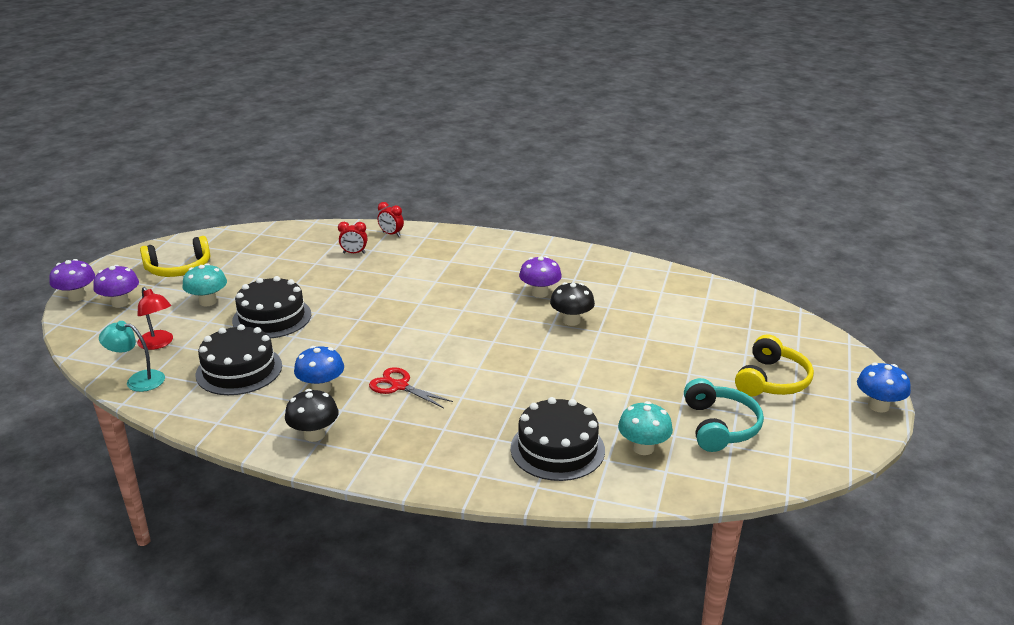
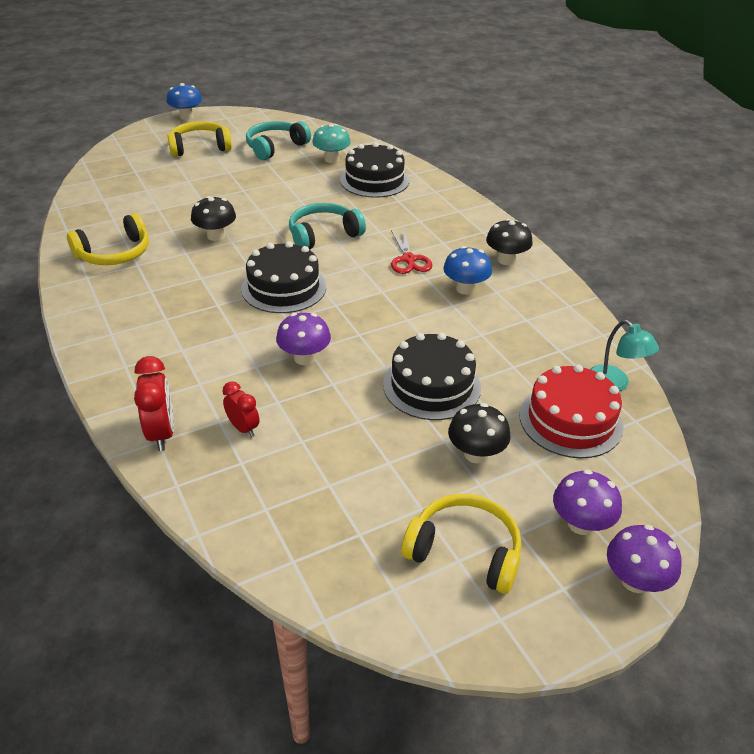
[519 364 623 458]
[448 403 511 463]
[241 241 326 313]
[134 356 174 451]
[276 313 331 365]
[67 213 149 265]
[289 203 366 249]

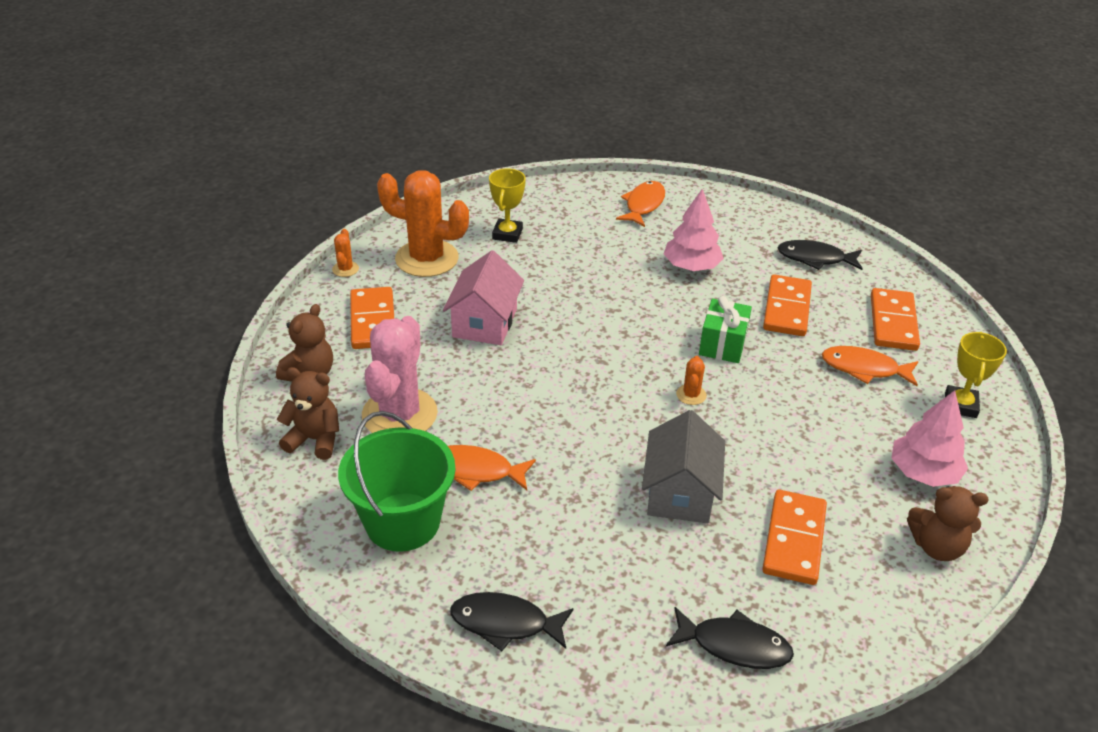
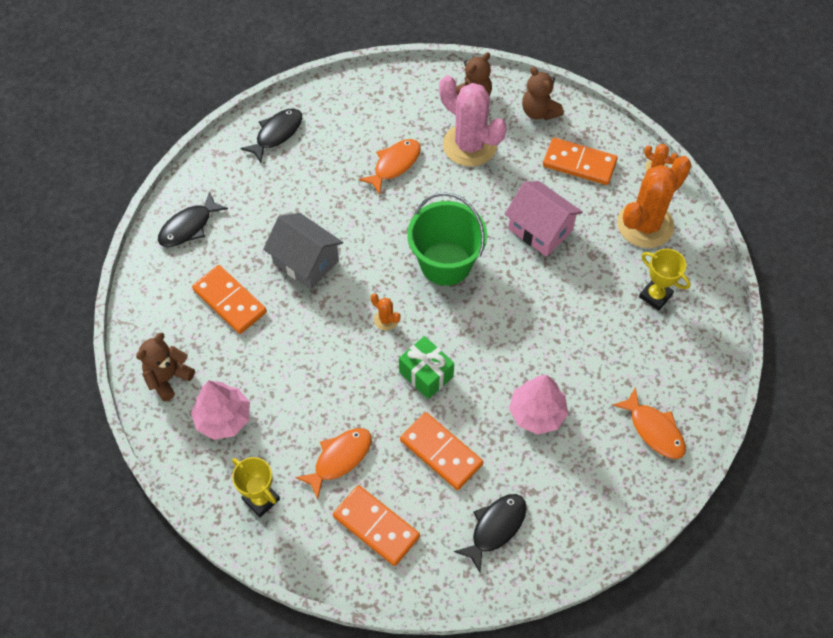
[407 192 487 286]

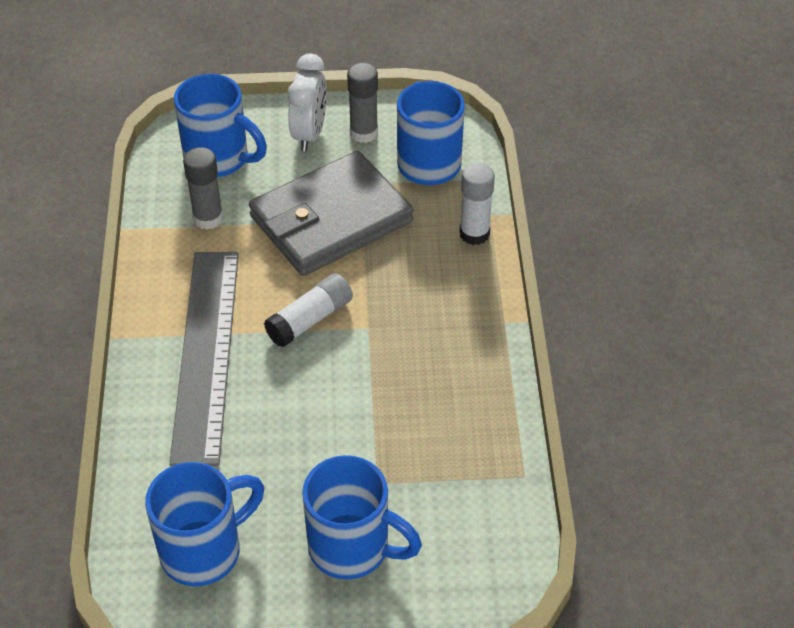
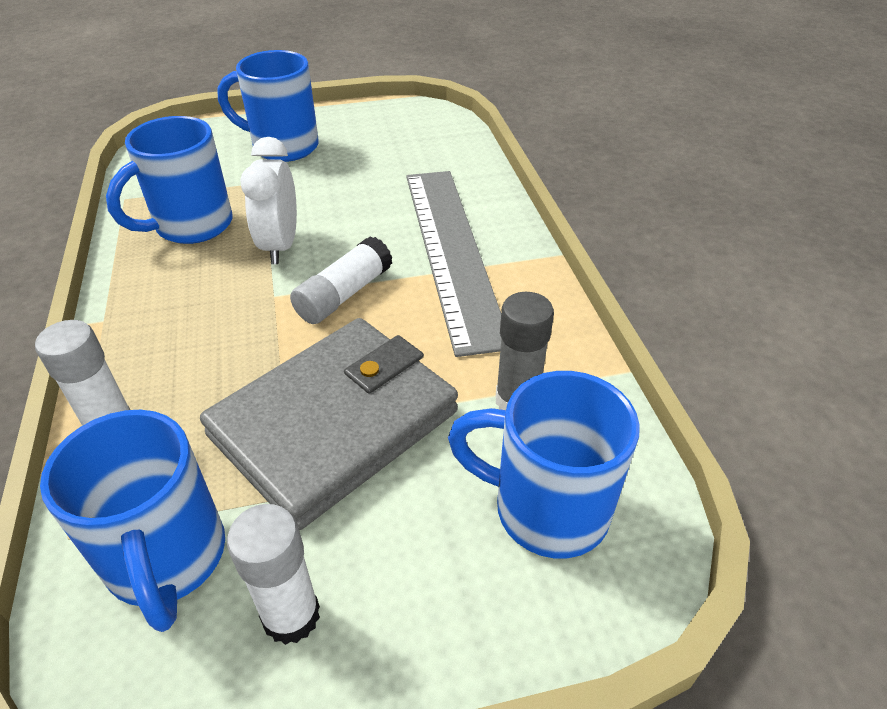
[106 116 232 244]
[240 137 297 264]
[227 504 320 645]

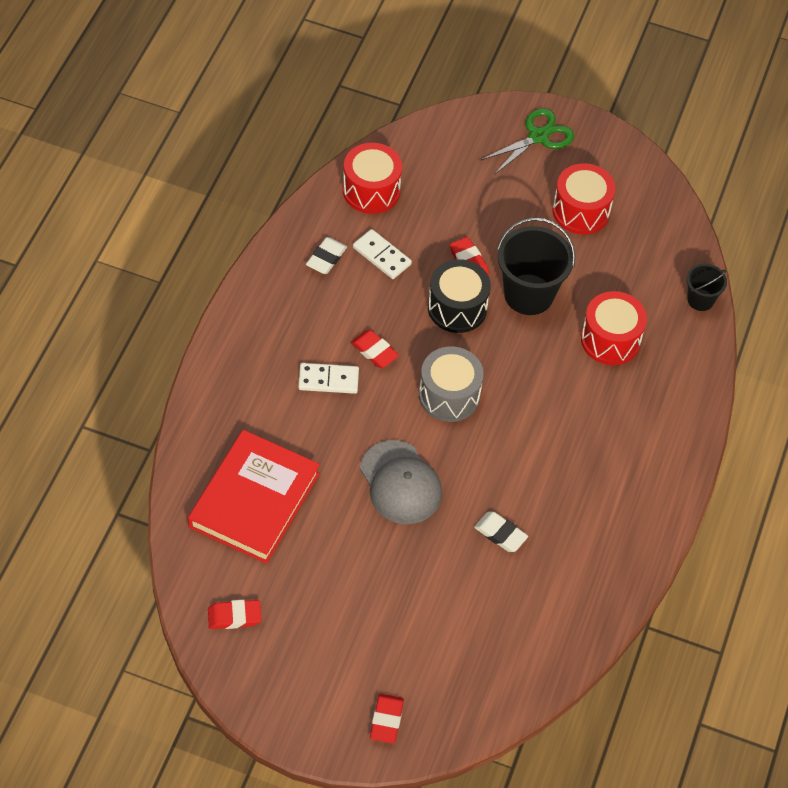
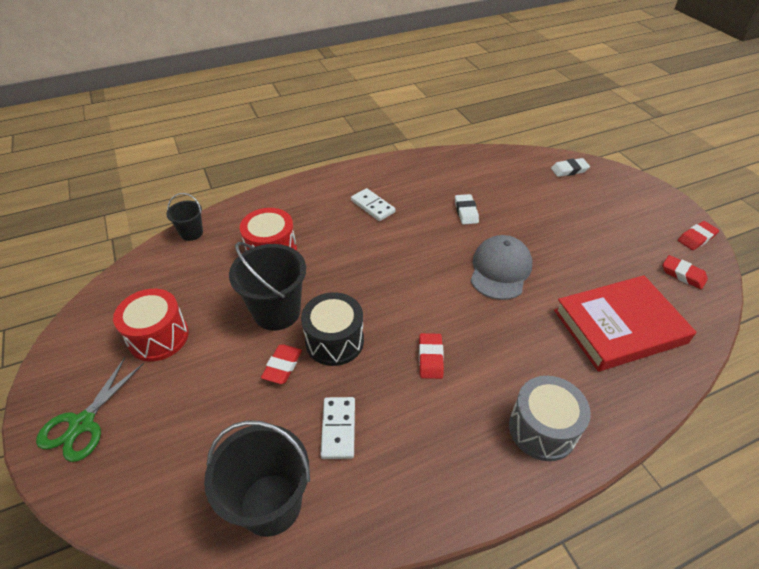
[351 188 396 221]
[551 158 590 177]
[204 420 310 537]
[678 221 719 250]
[509 376 591 461]
[36 357 144 462]

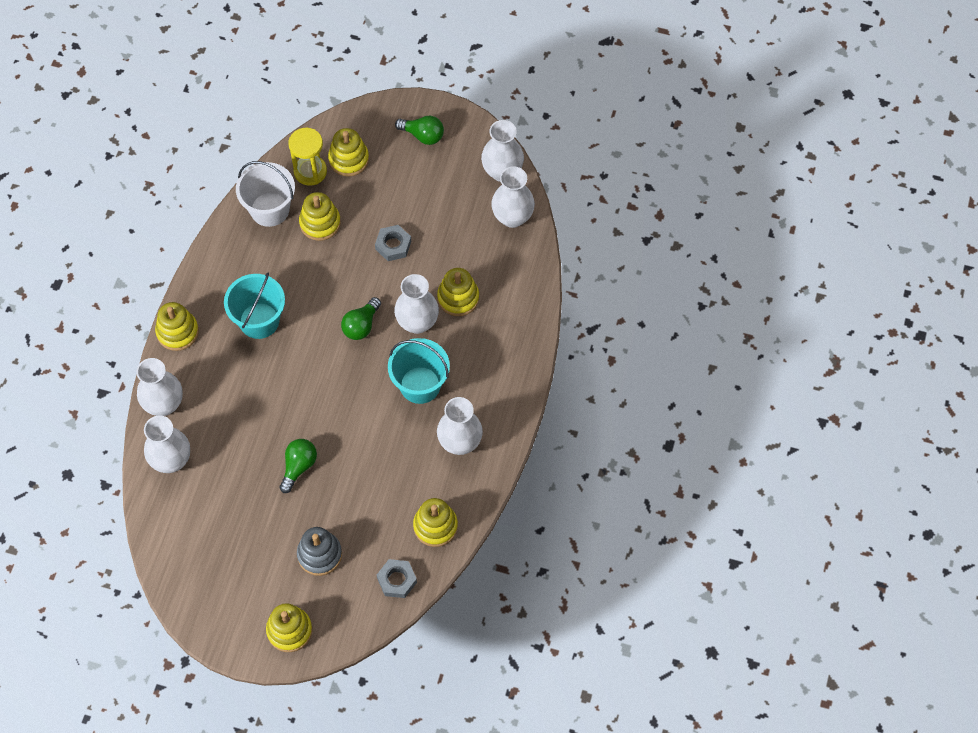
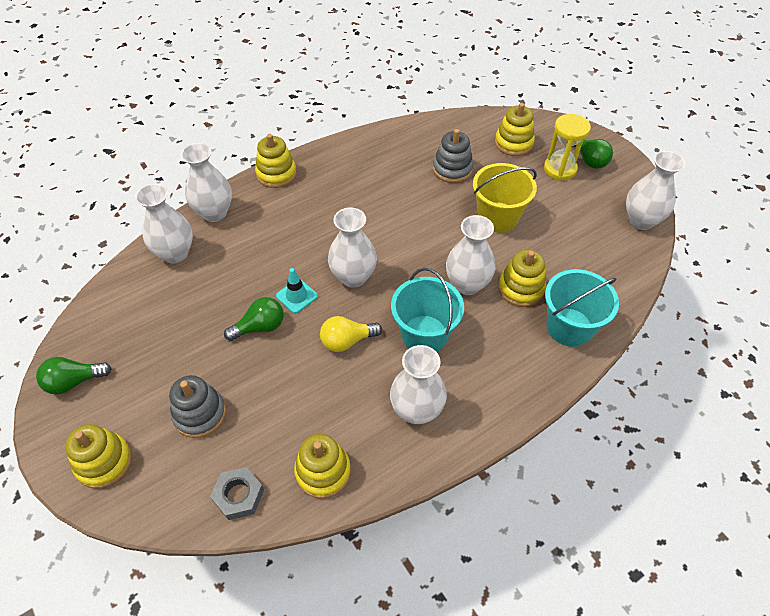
[545 269 619 347]
[236 161 295 227] (first image)
[544 114 591 181]
[433 129 473 183]
[36 357 112 395]
[473 163 537 233]
[328 208 377 288]
[276 268 318 314]
[320 316 382 352]

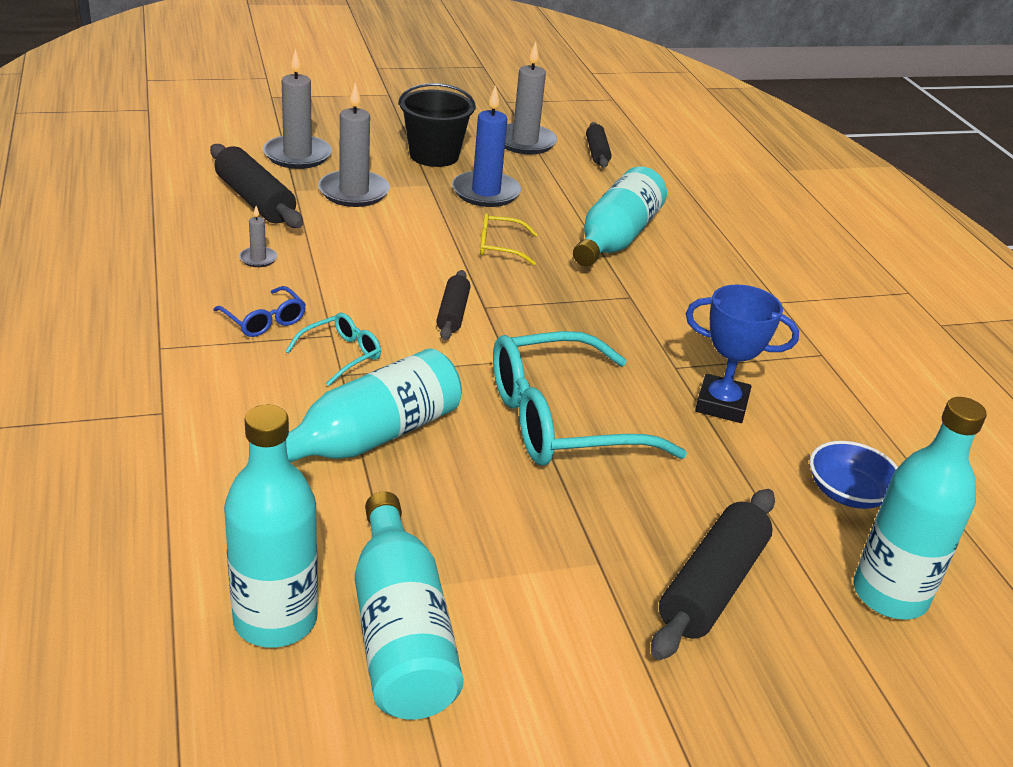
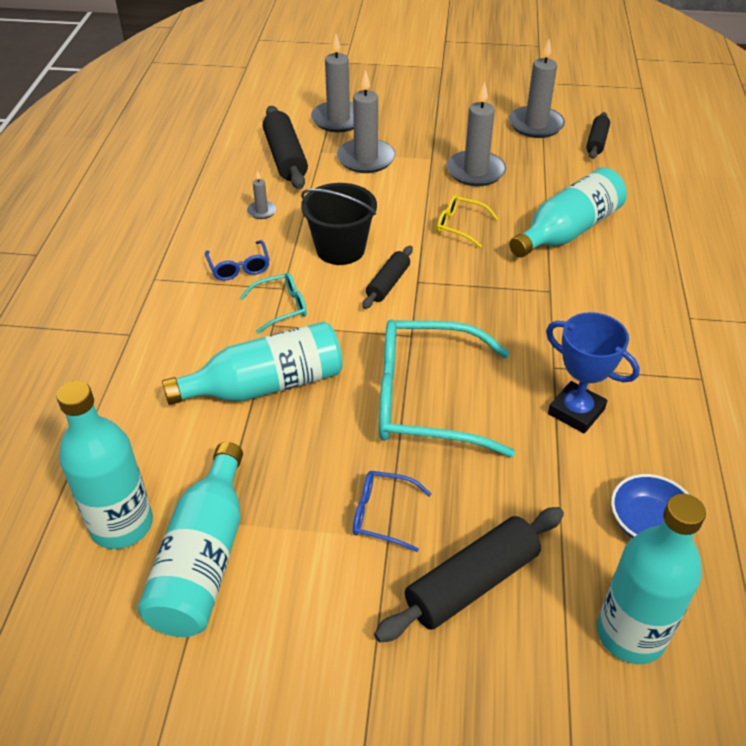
[301 183 377 265]
[446 82 506 186]
[353 471 431 552]

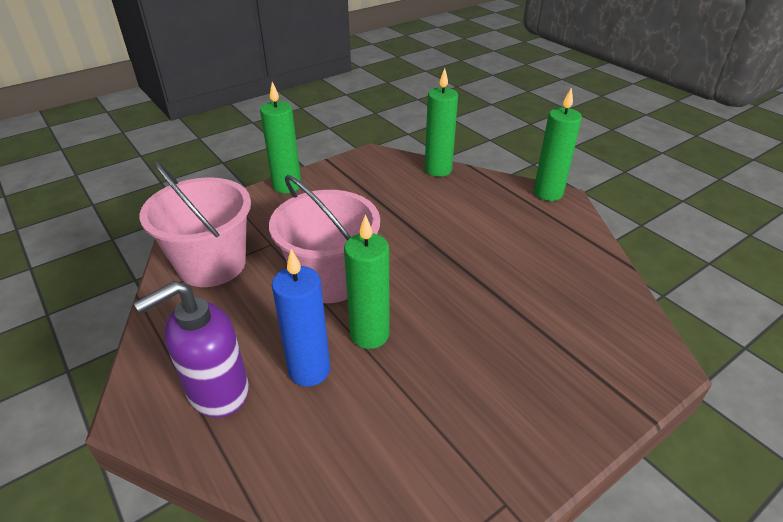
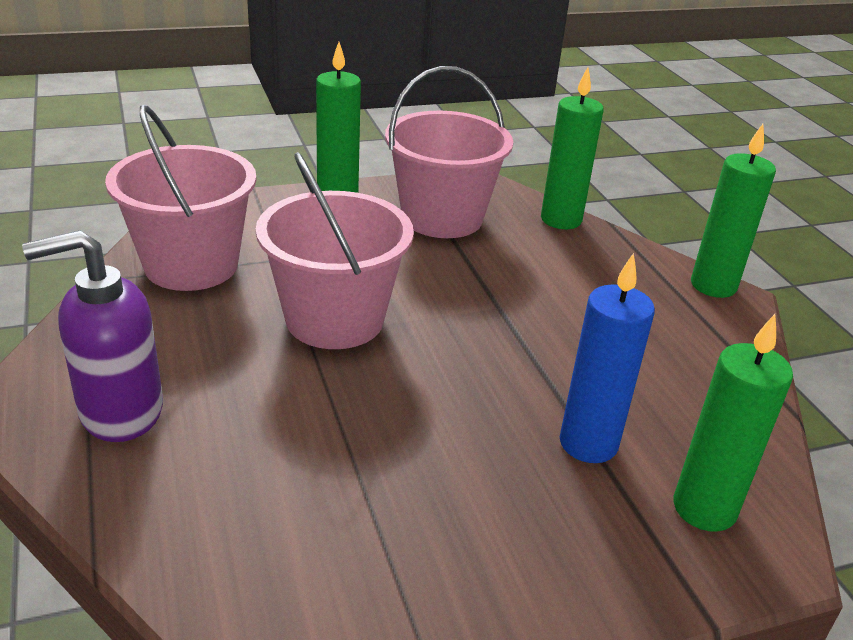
[560 253 655 463]
[674 314 793 532]
[385 66 513 238]

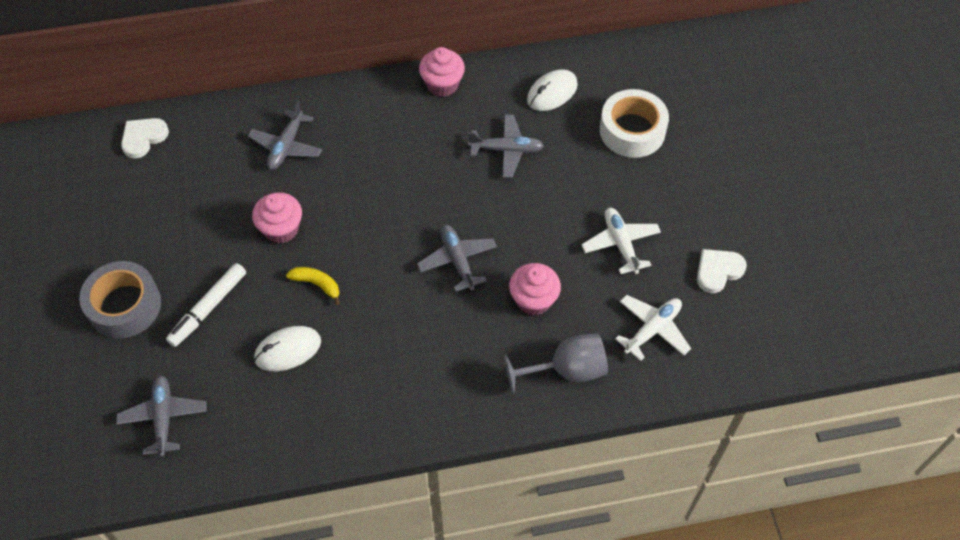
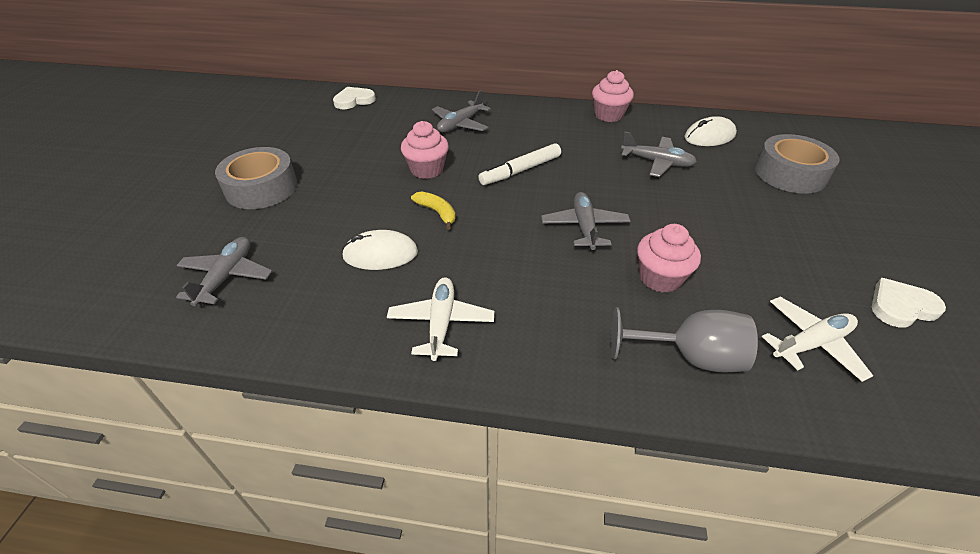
[478 143 561 185]
[387 277 494 361]
[755 134 839 194]

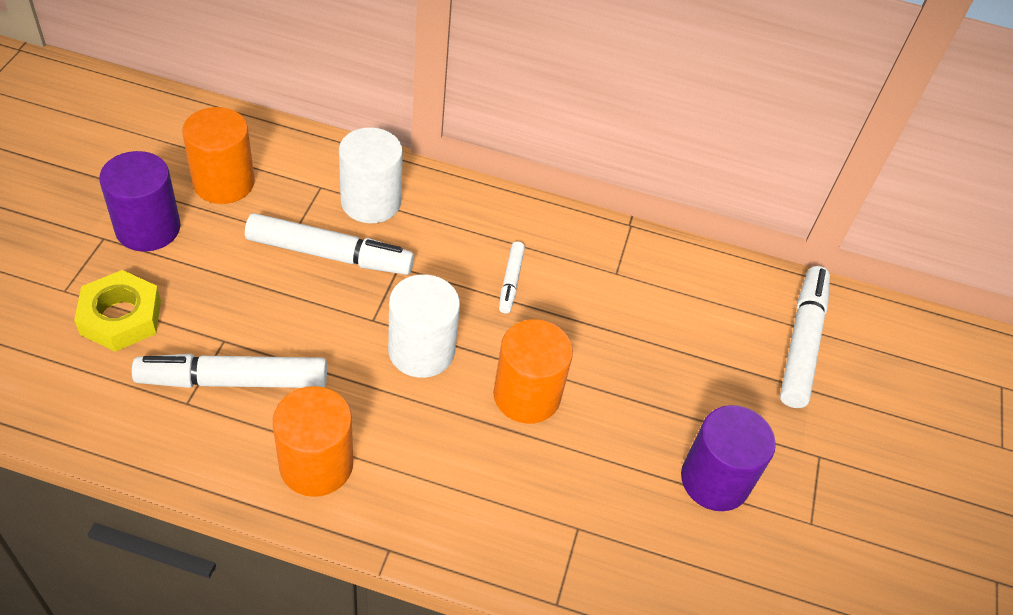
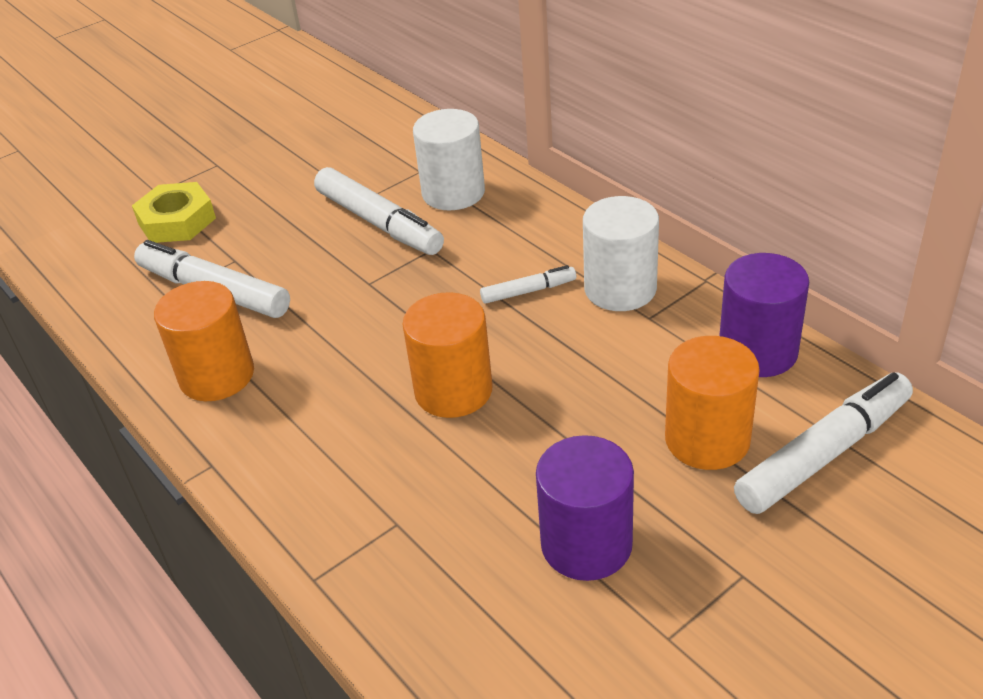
[719 253 809 377]
[665 336 760 470]
[583 196 659 311]
[480 265 576 304]

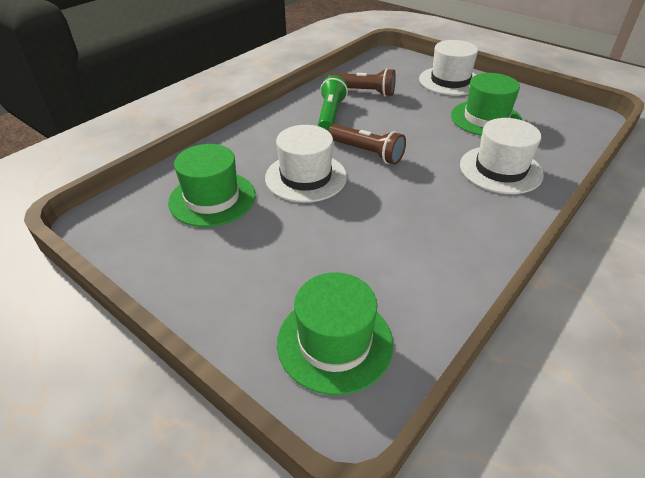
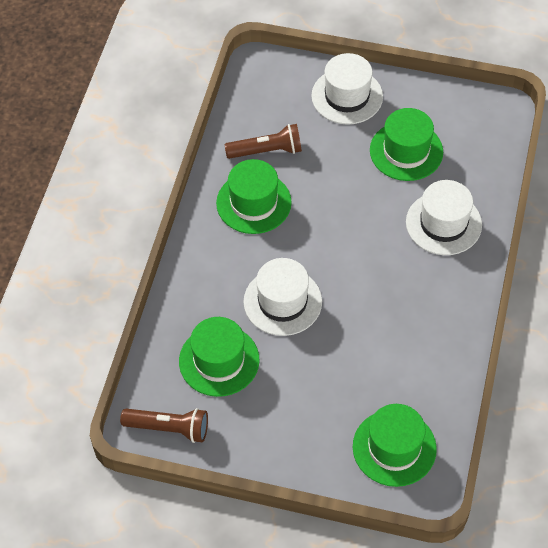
[216 159 292 234]
[120 408 208 443]

